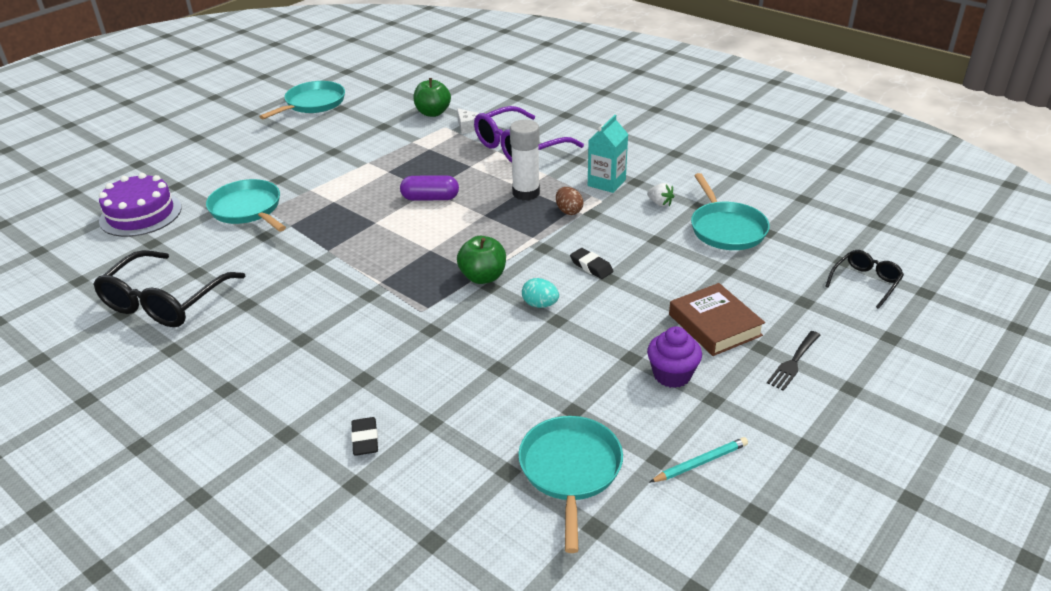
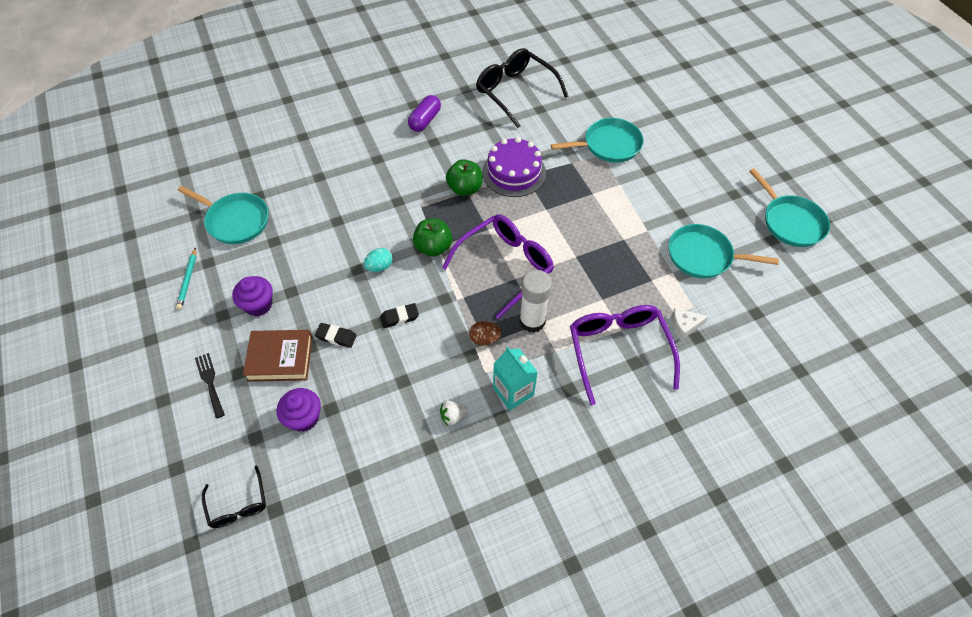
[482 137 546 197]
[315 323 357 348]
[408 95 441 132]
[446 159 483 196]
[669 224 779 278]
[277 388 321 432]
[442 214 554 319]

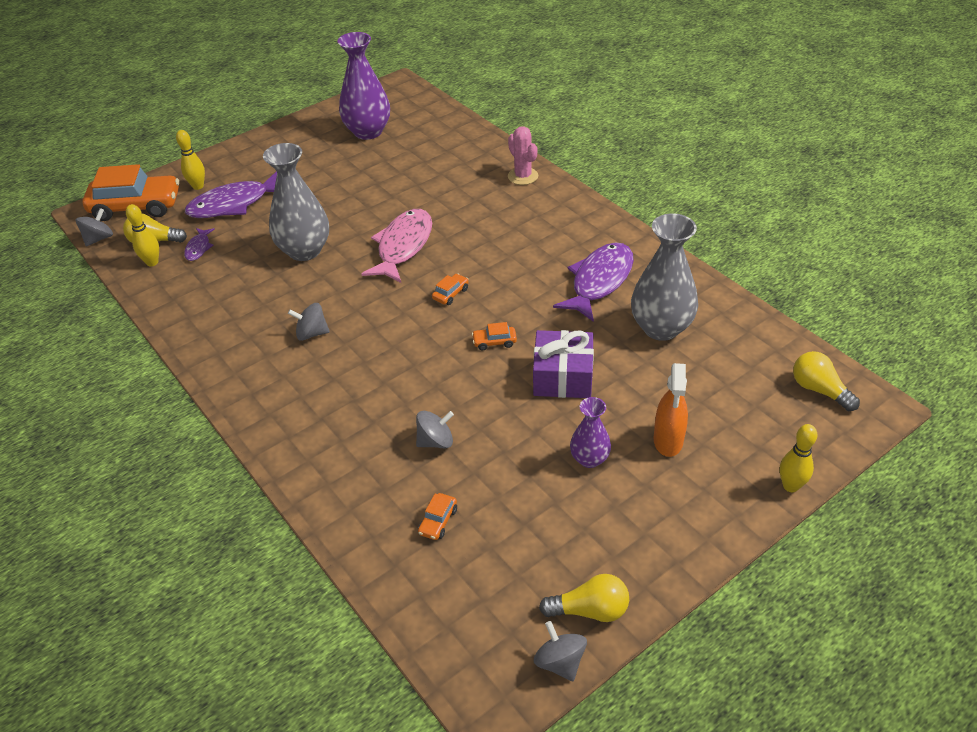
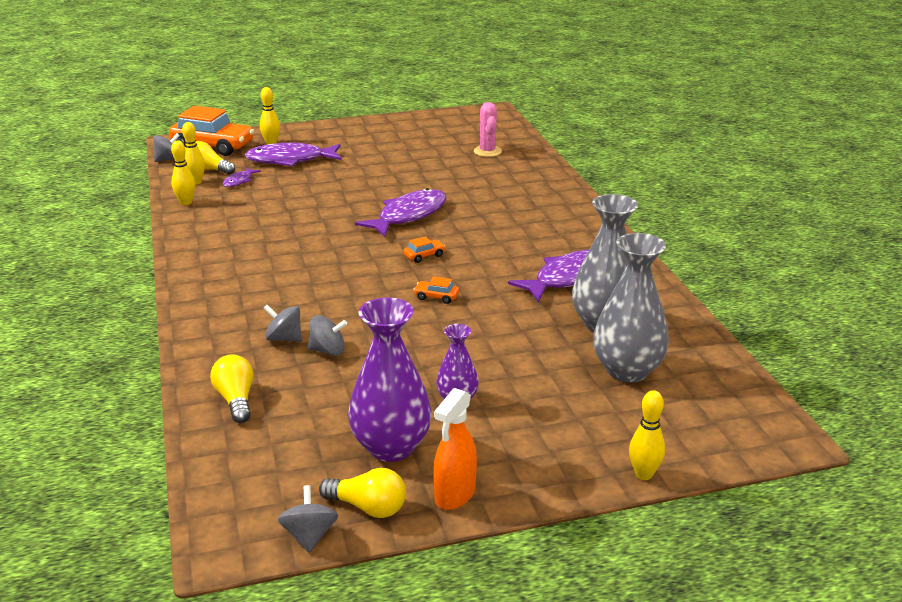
[593 233 669 383]
[264 305 302 342]
[348 297 432 462]
[355 188 446 237]
[418 493 457 540] (first image)
[474 102 502 157]
[533 330 594 398] (first image)
[433 388 477 510]
[210 355 254 423]
[171 140 195 205]

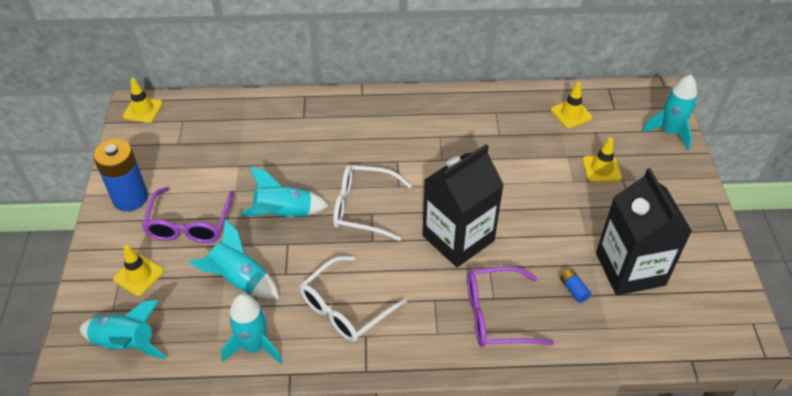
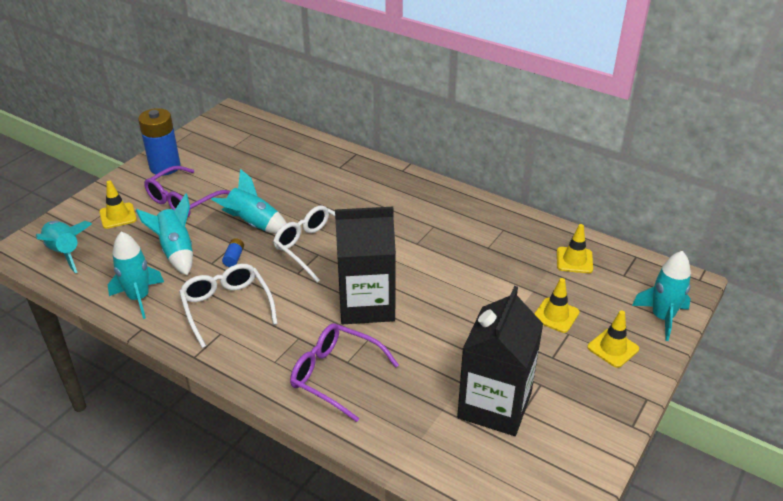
[587 310 639 368]
[179 264 278 348]
[222 238 244 267]

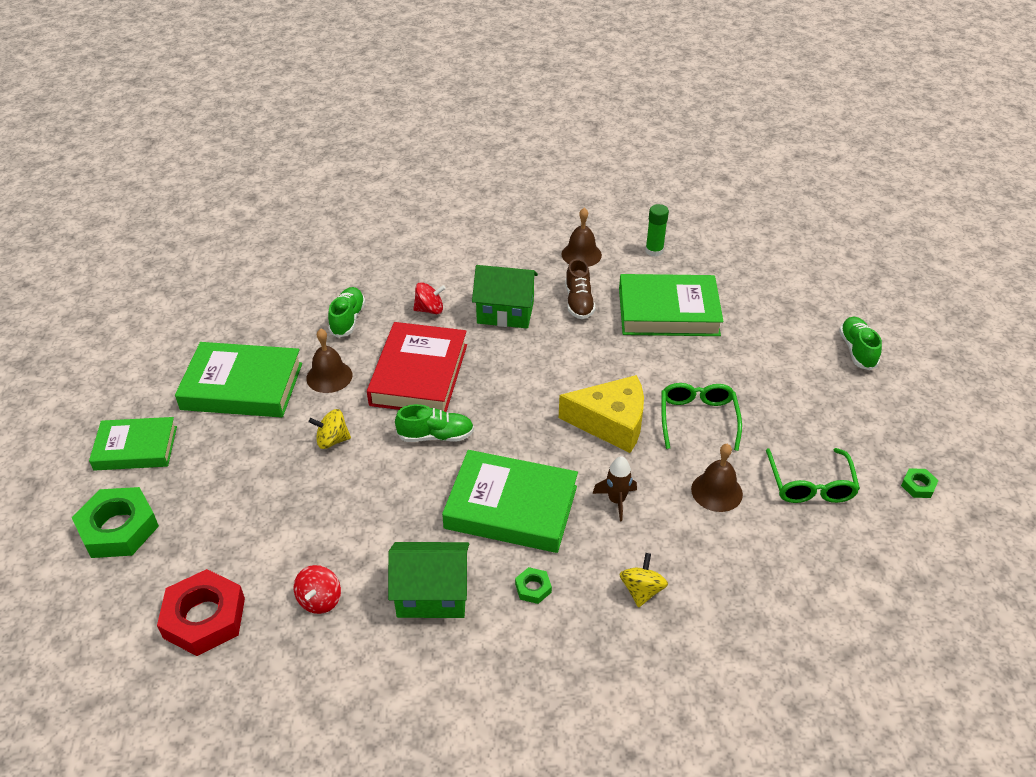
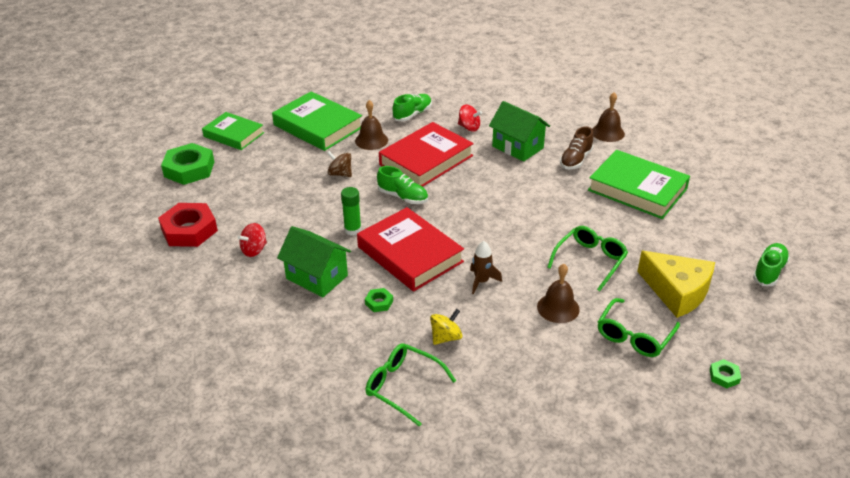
[327 151 352 177]
[357 207 464 292]
[637 251 715 318]
[341 187 361 235]
[365 343 456 427]

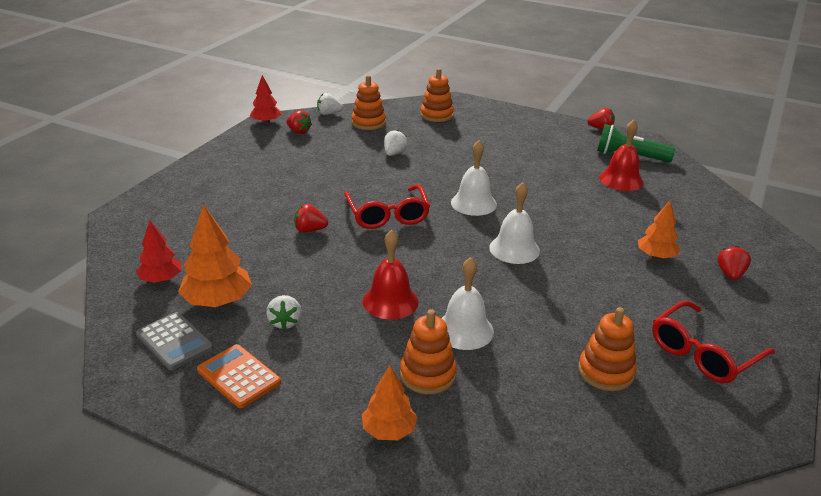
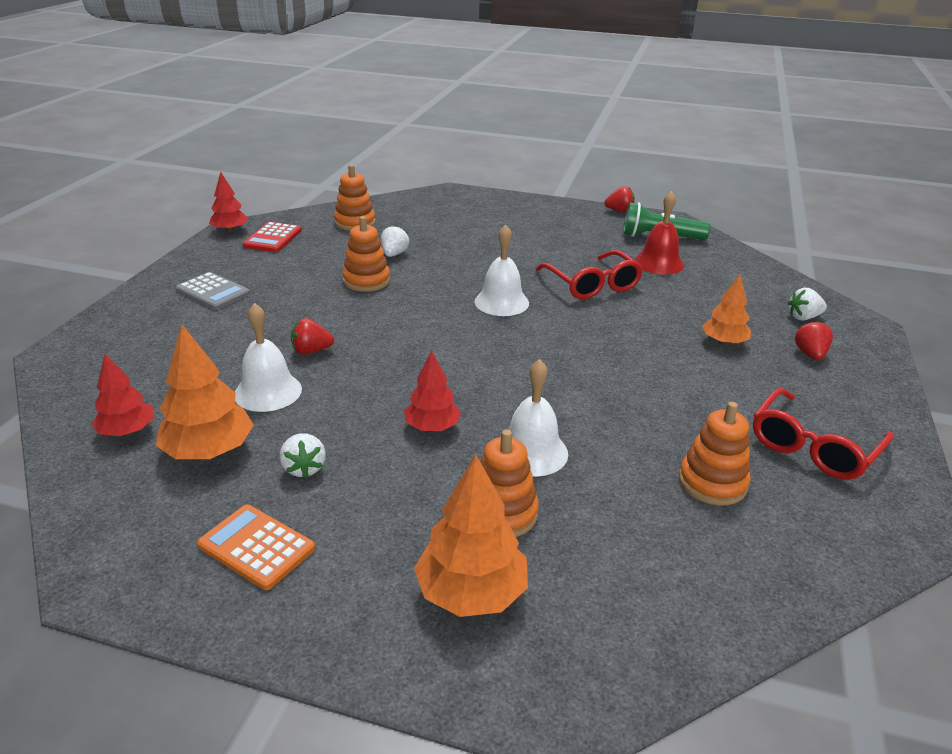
[176 272 250 310]
[242 222 302 252]
[788 288 827 320]
[536 250 643 299]
[414 455 528 617]
[404 351 461 431]
[342 216 390 292]
[235 303 302 412]

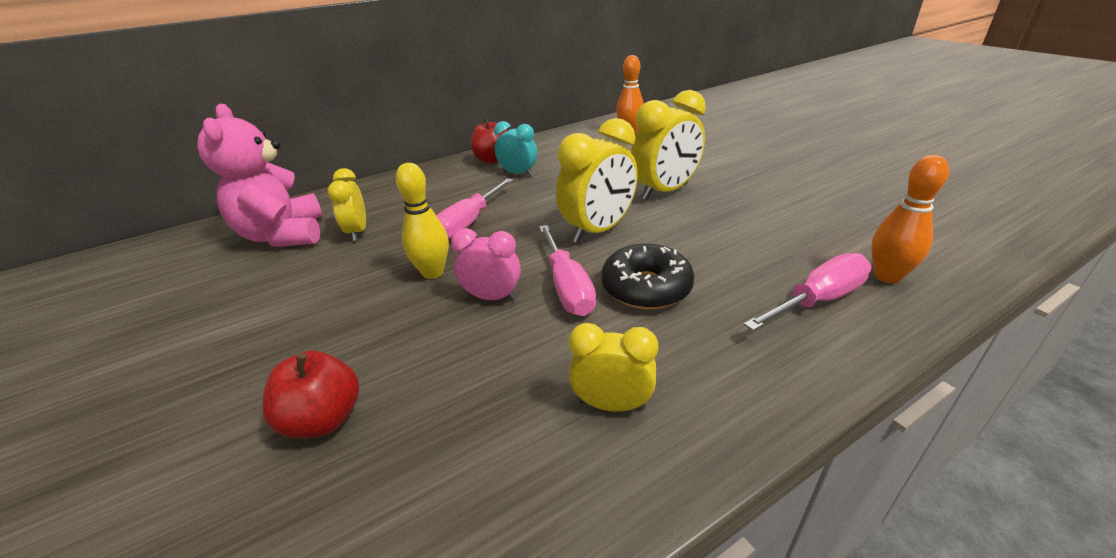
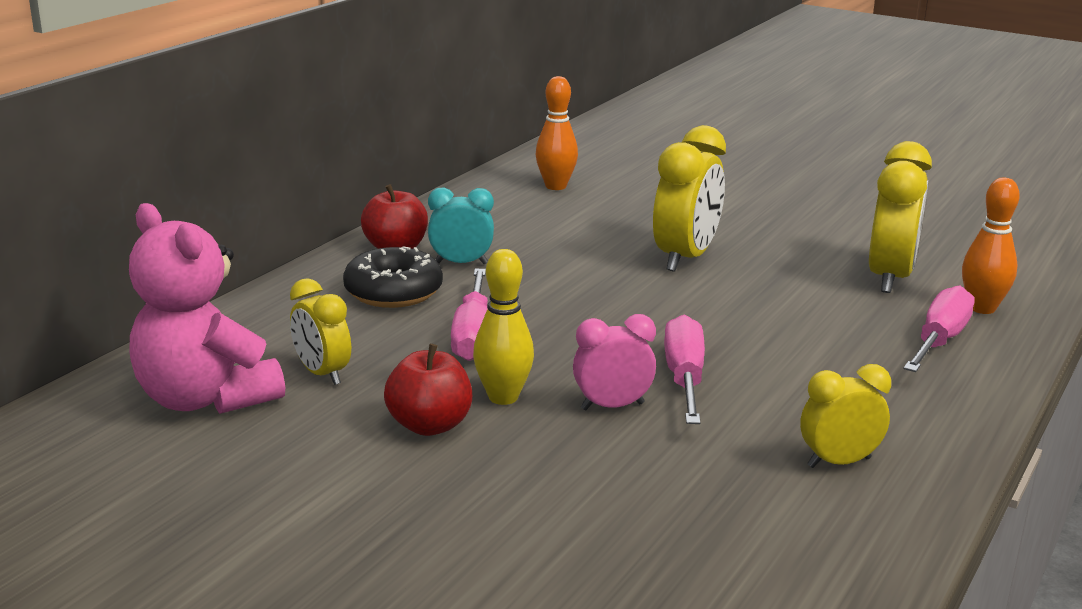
[384 344 472 436]
[664 315 705 424]
[869 141 932 293]
[343 246 443 308]

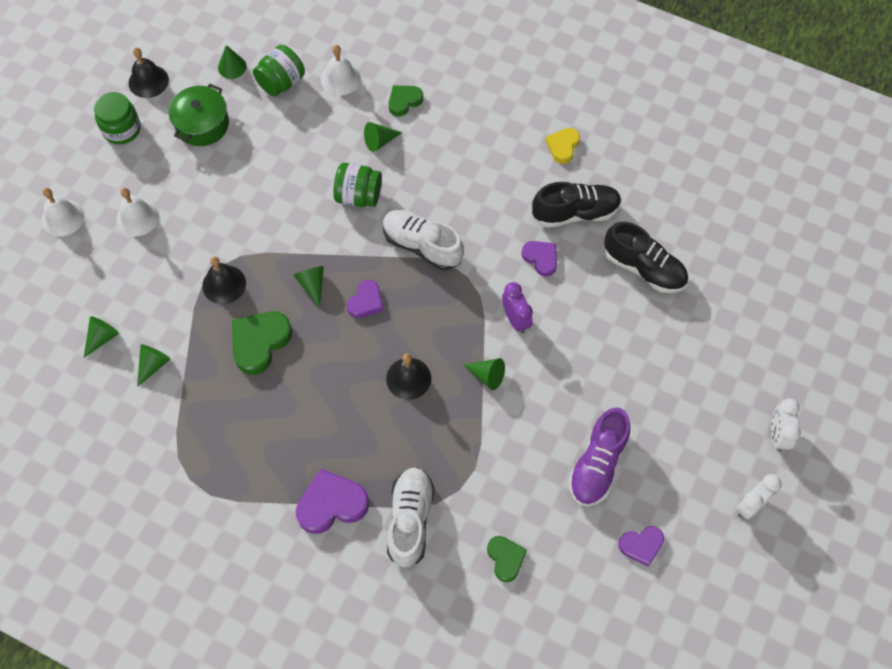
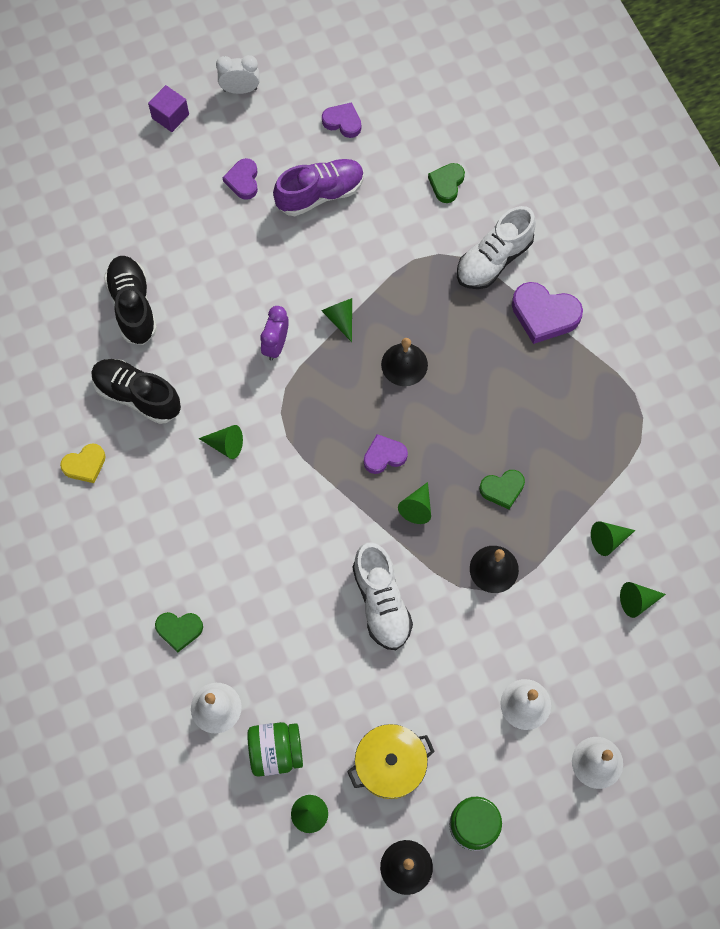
[347 724 435 799]
[479 470 525 509]
[333 163 382 207] (first image)
[198 425 243 459]
[353 542 413 650]
[222 158 258 200]
[148 85 189 132]

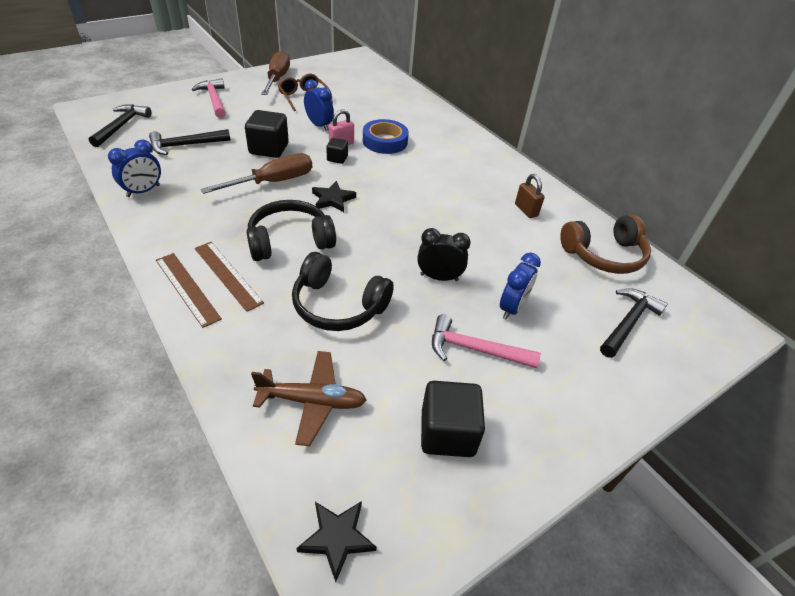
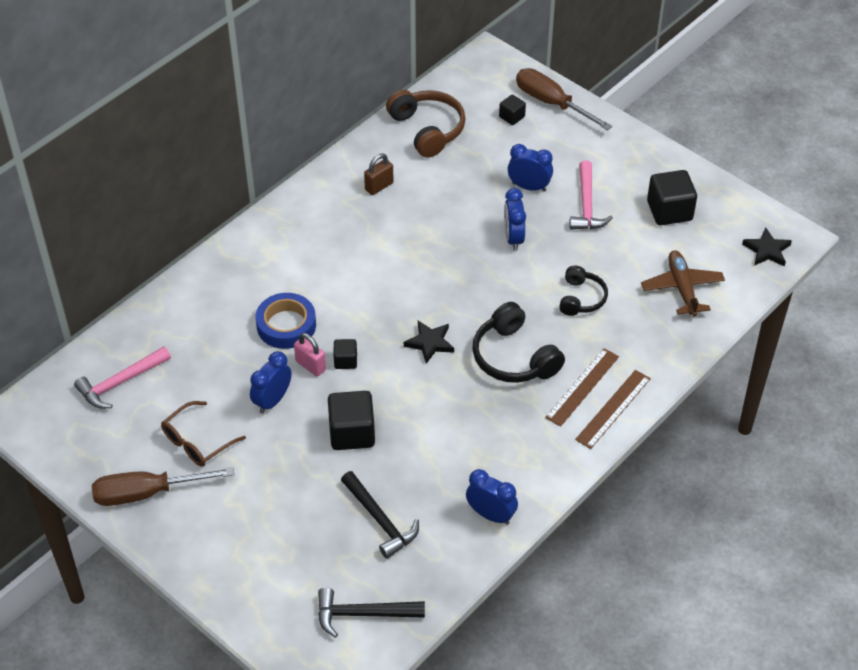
[74 346 171 408]
[516 68 612 130]
[559 266 608 316]
[504 188 526 251]
[499 95 526 125]

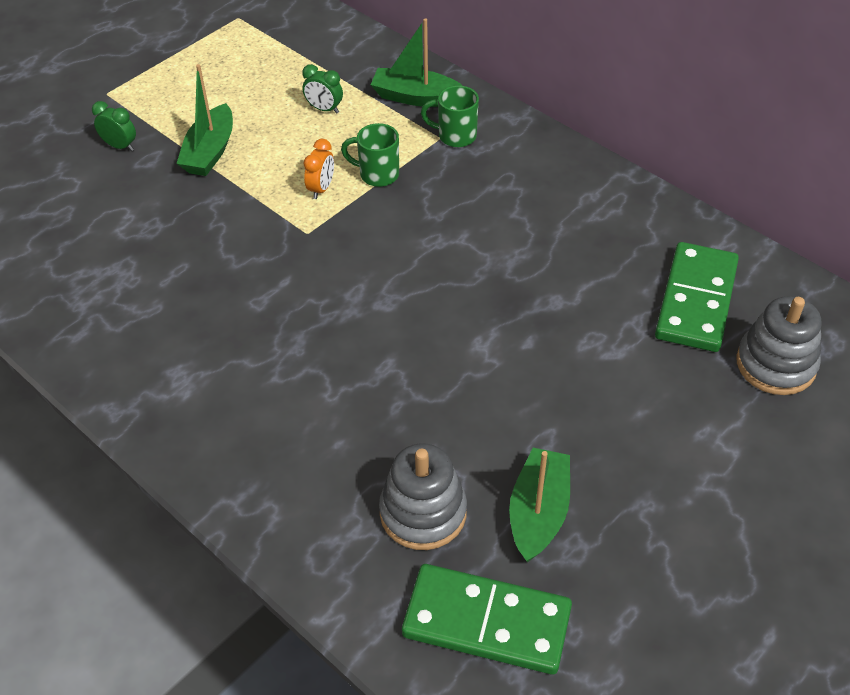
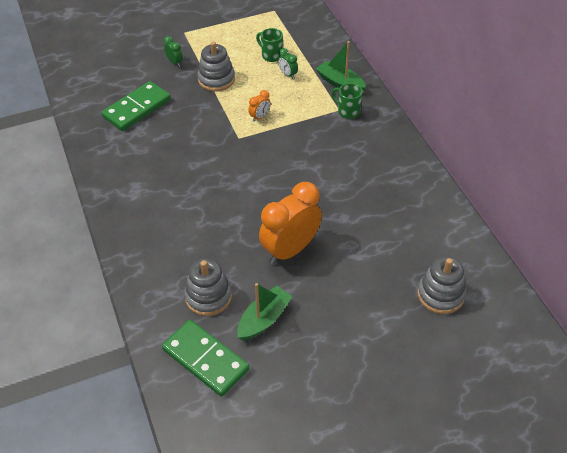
[197 41 235 91]
[256 28 283 62]
[101 81 171 131]
[259 182 322 264]

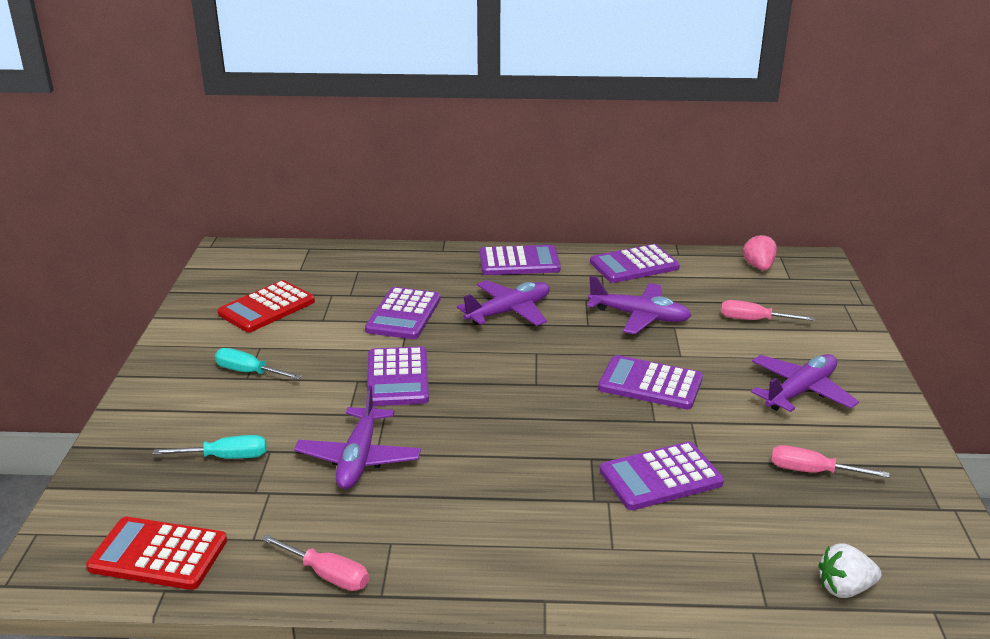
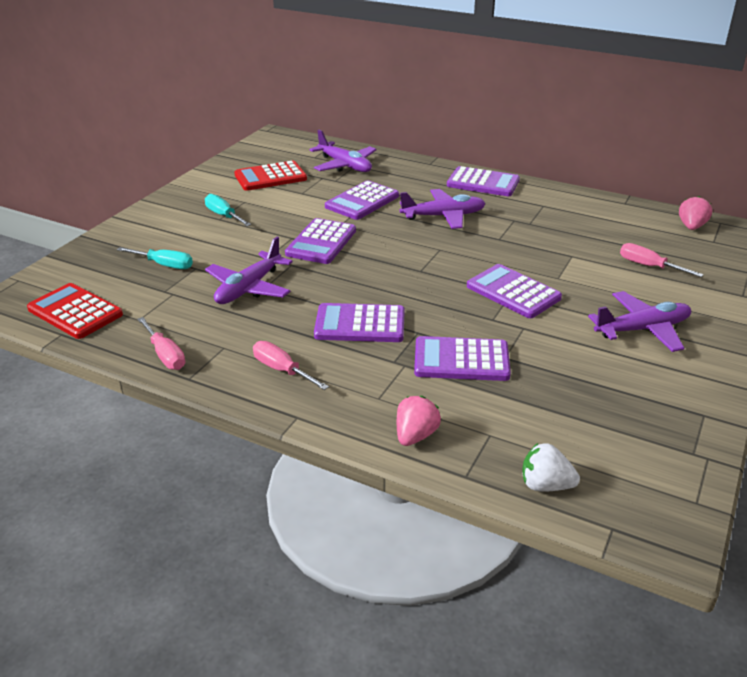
[309 130 376 172]
[314 303 405 342]
[253 341 329 390]
[397 396 441 446]

